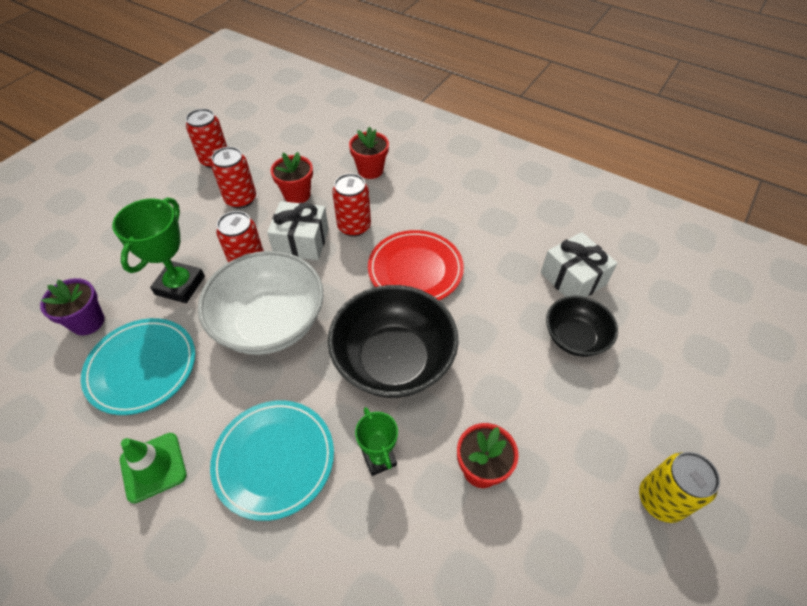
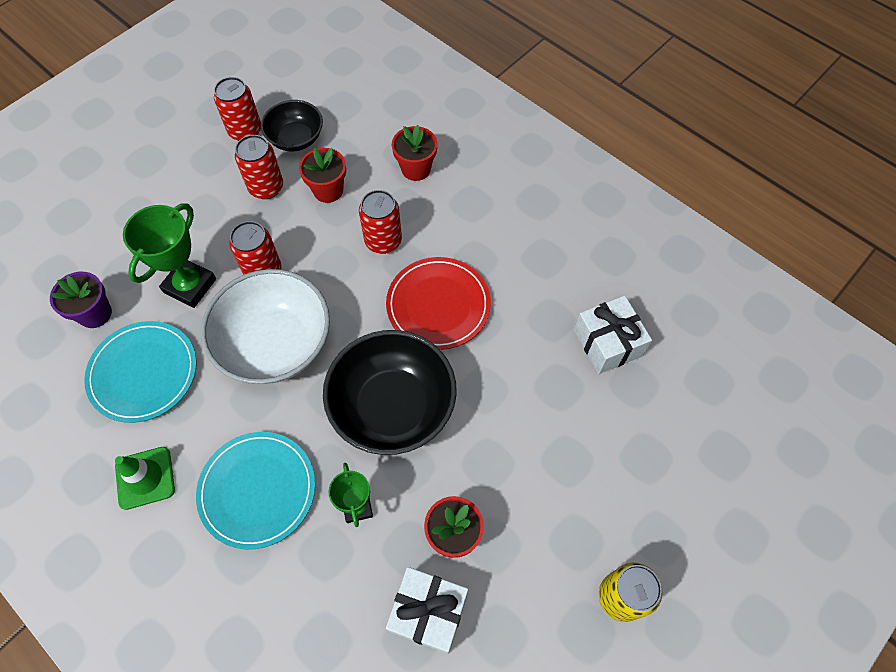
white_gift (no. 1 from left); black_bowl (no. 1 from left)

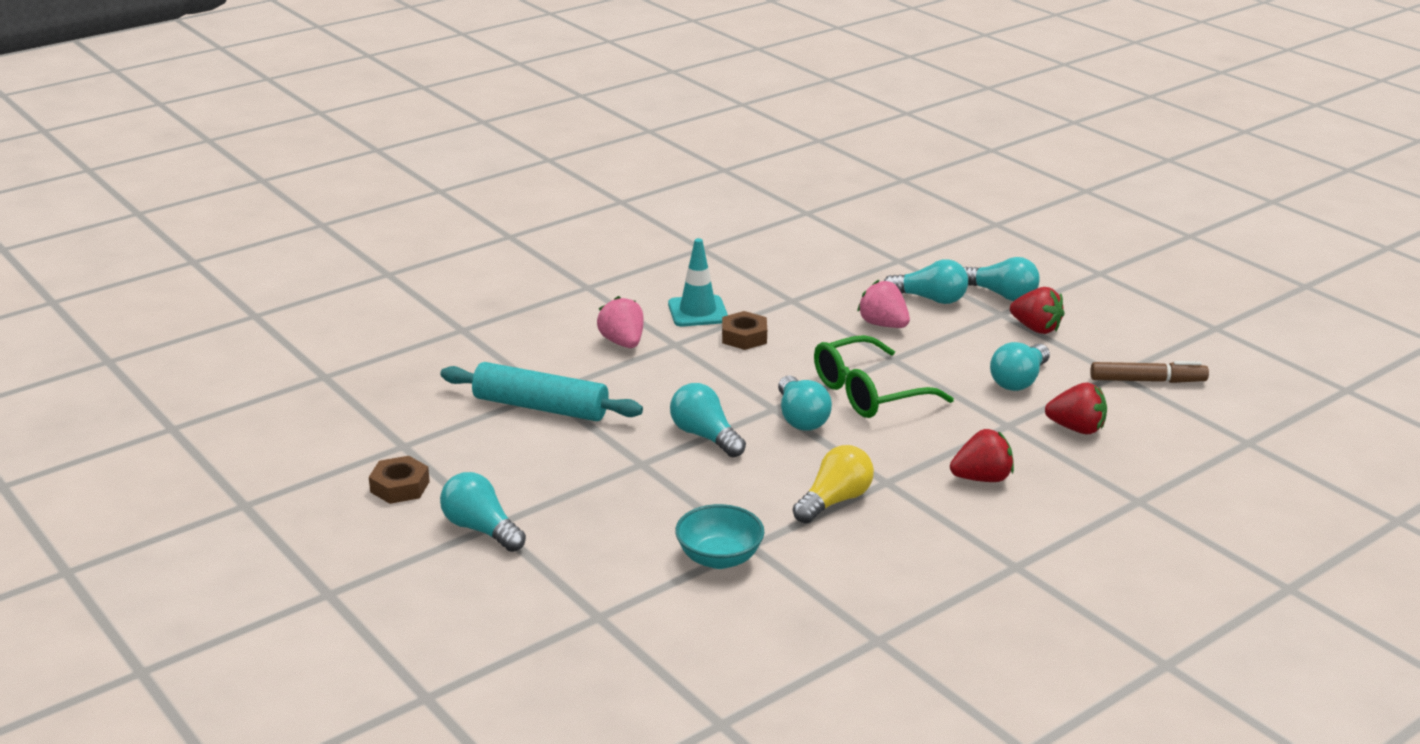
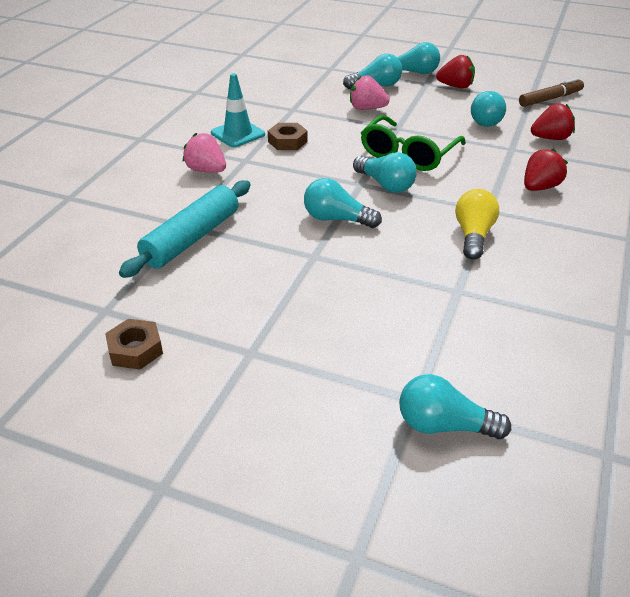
turquoise_rolling_pin; turquoise_light_bulb (no. 5 from left); turquoise_bowl

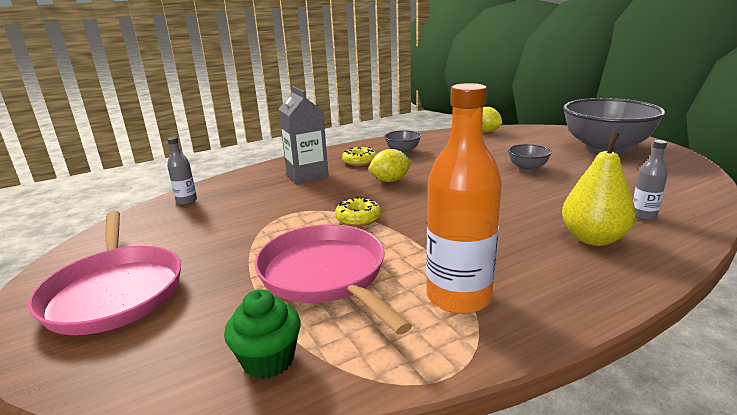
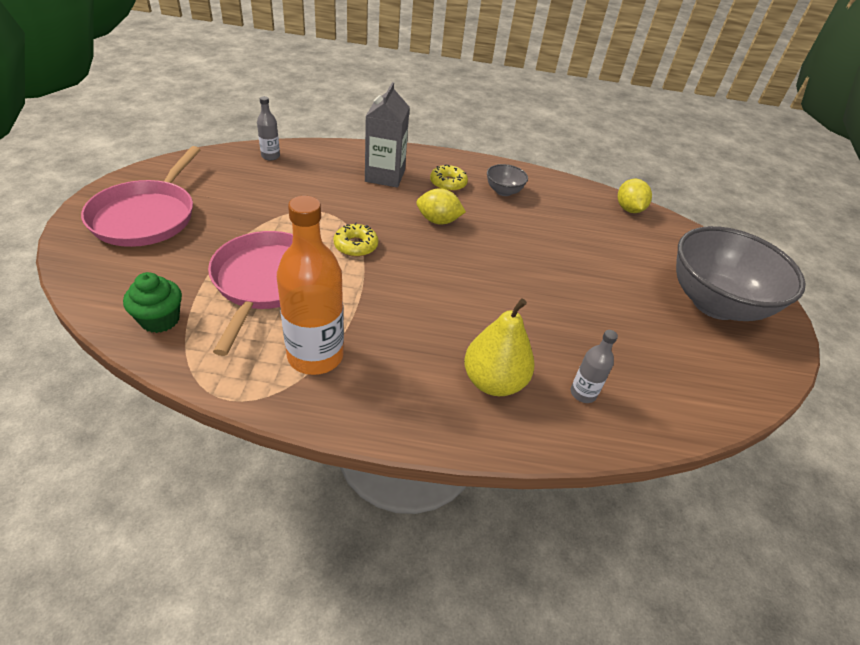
grey_bowl (no. 2 from left in the first image)

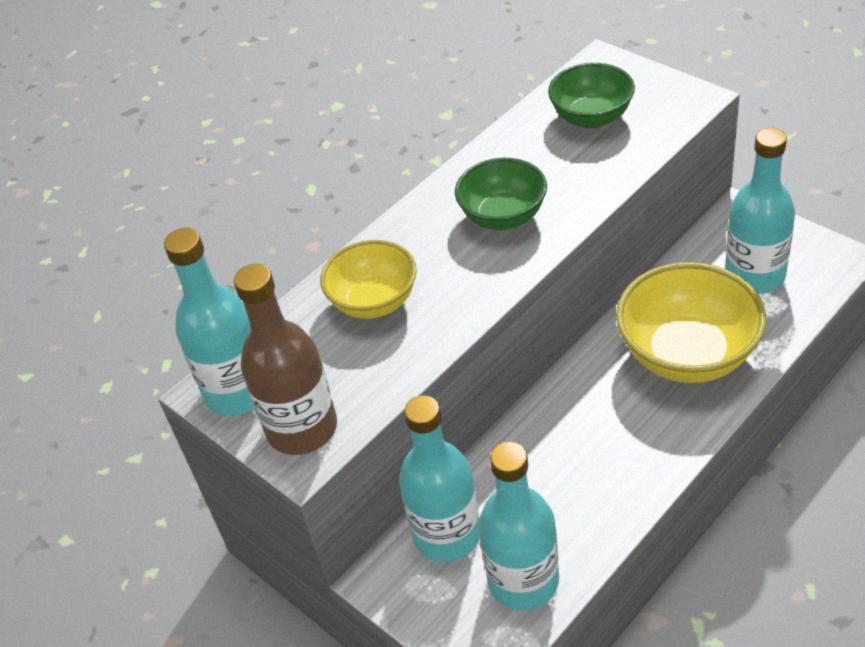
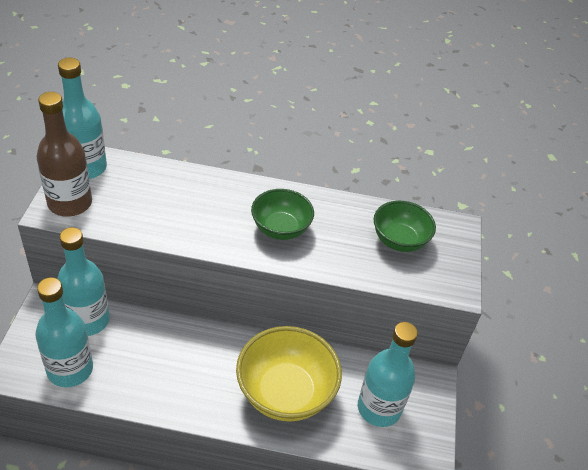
yellow_bowl (no. 1 from left in the first image)

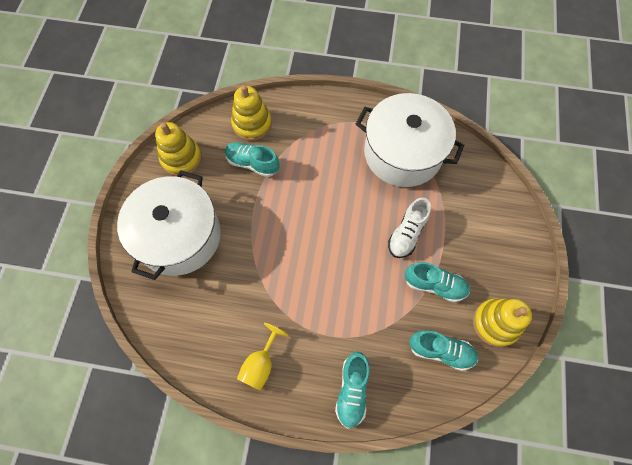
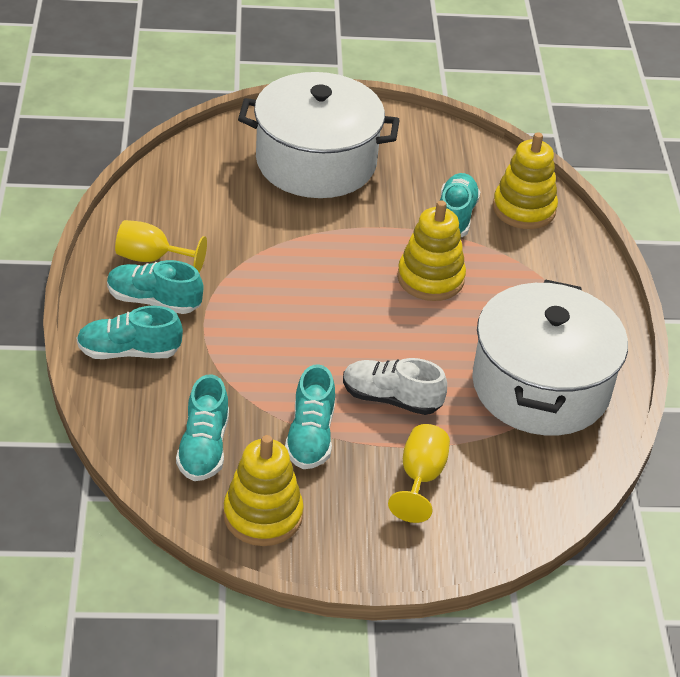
yellow_stacking_toy (no. 2 from left); turquoise_shoe (no. 2 from left); yellow_goblet (no. 2 from left)

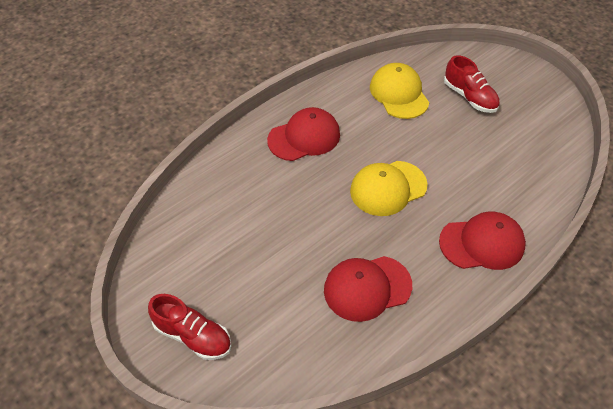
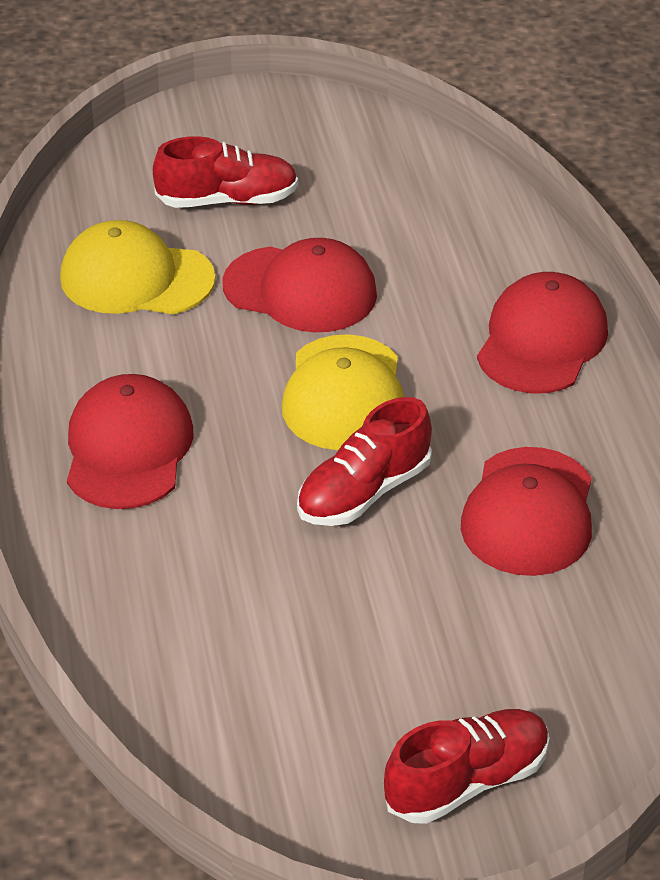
red_cap (no. 2 from left); red_shoe (no. 2 from left)

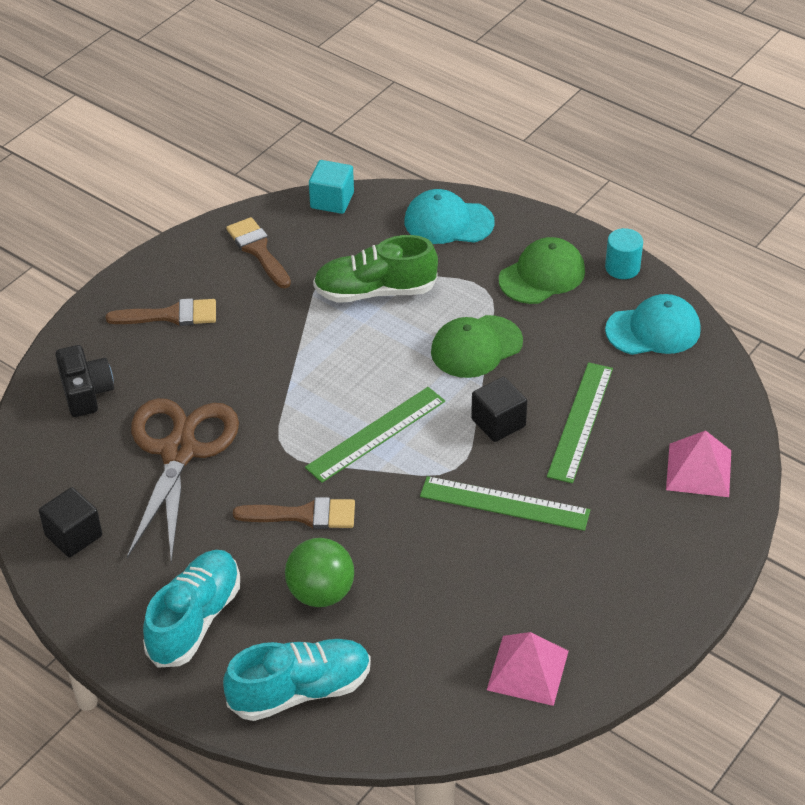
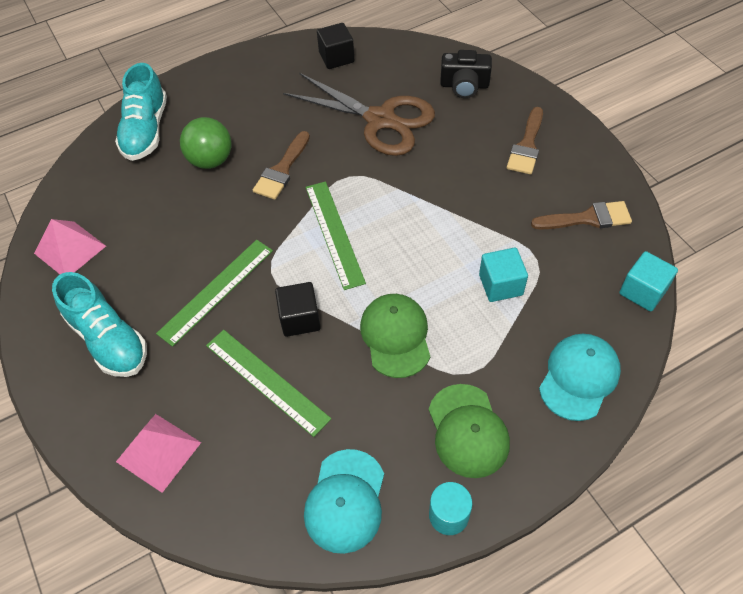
turquoise_shoe (no. 1 from left); turquoise_cube (no. 1 from left)

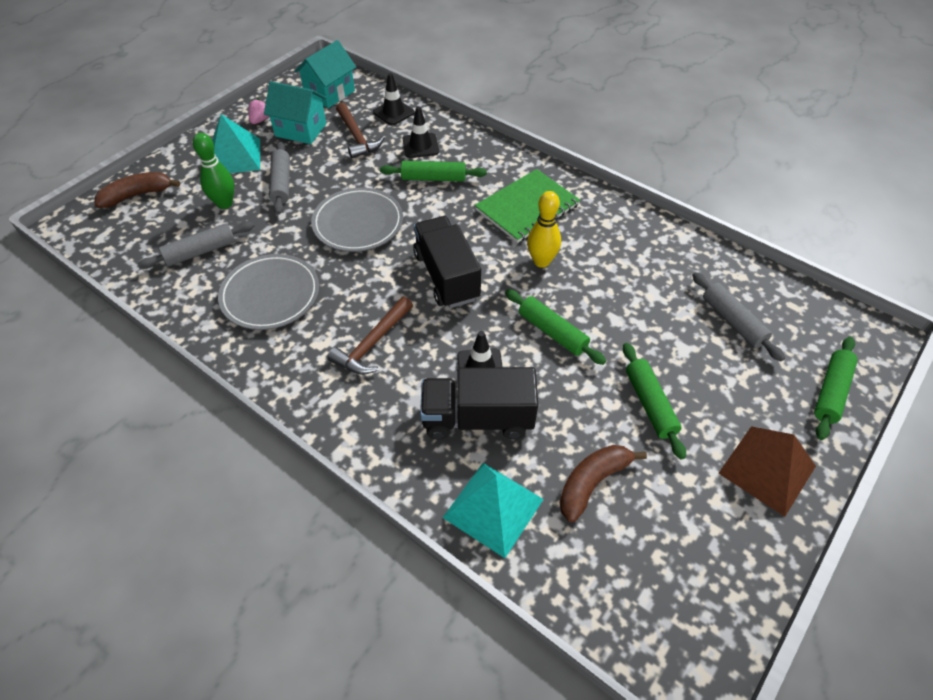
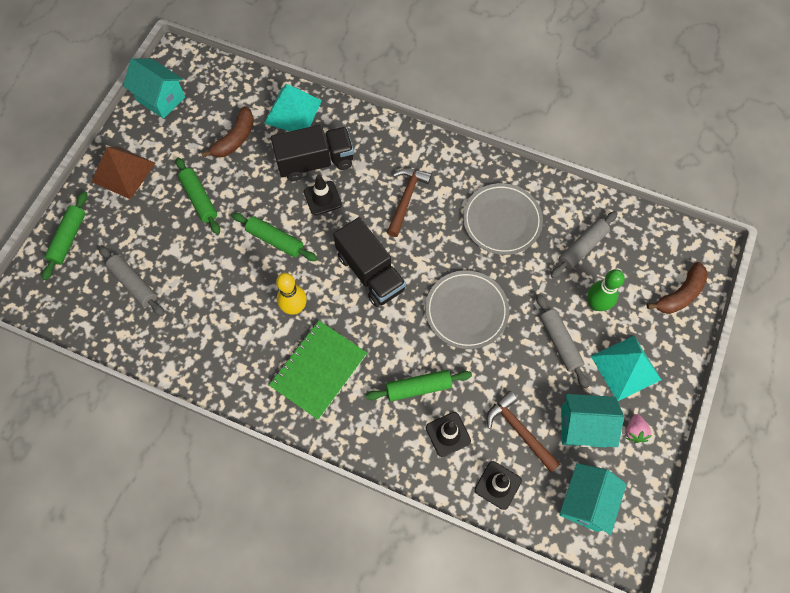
turquoise_house (no. 1 from left)

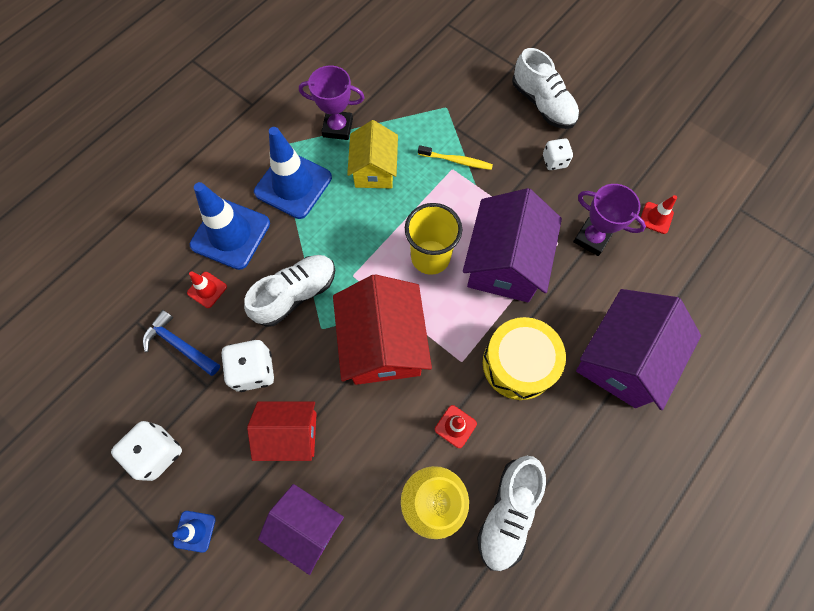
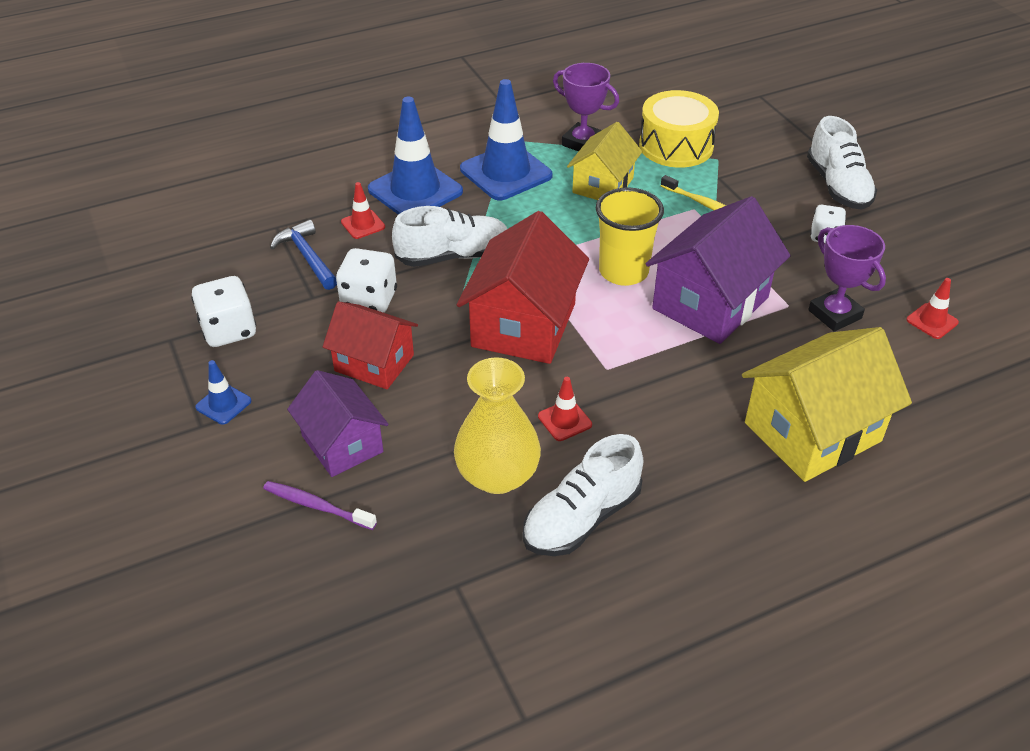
yellow_drum; yellow_house (no. 2 from left); purple_toothbrush

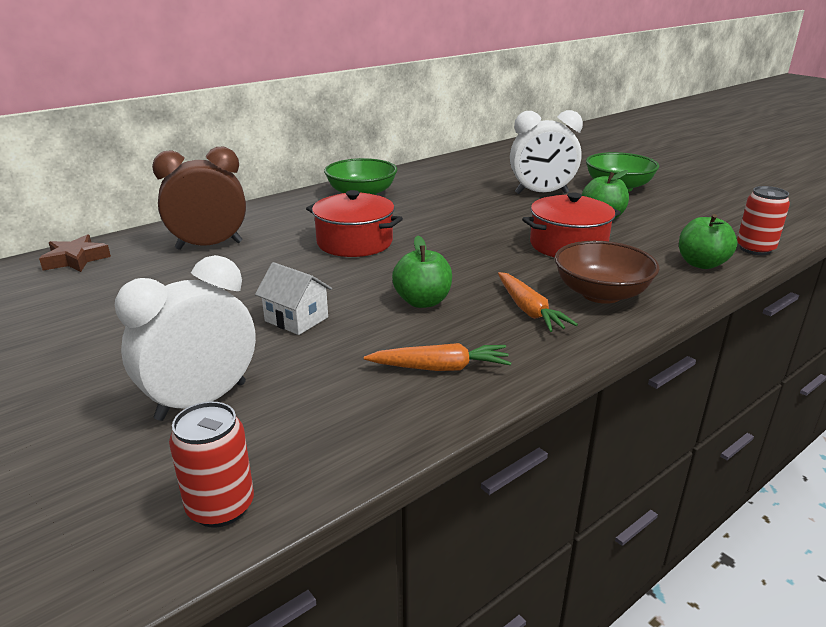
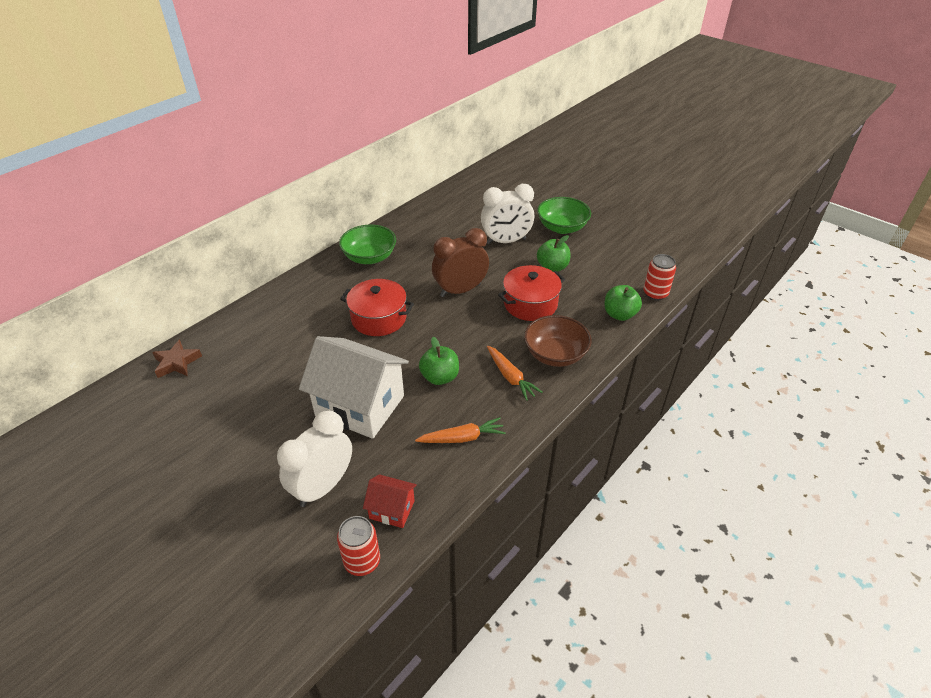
brown_clock; white_house; red_house

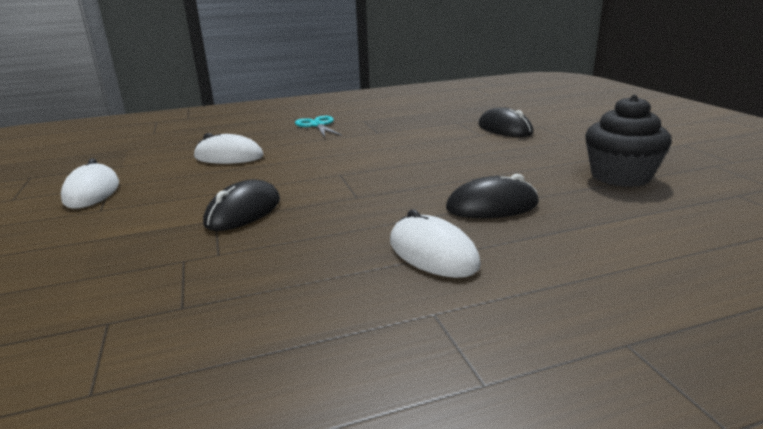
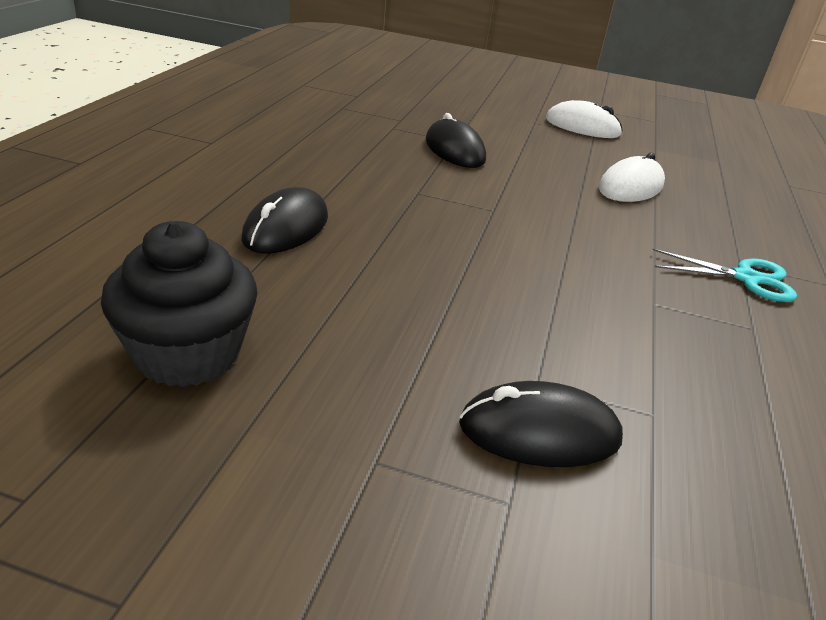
white_mouse (no. 3 from left in the first image)

